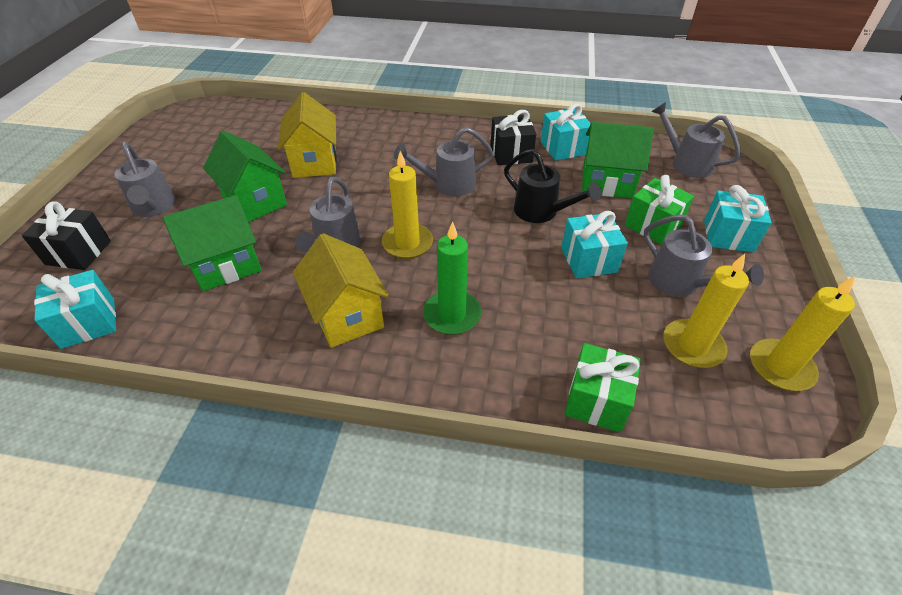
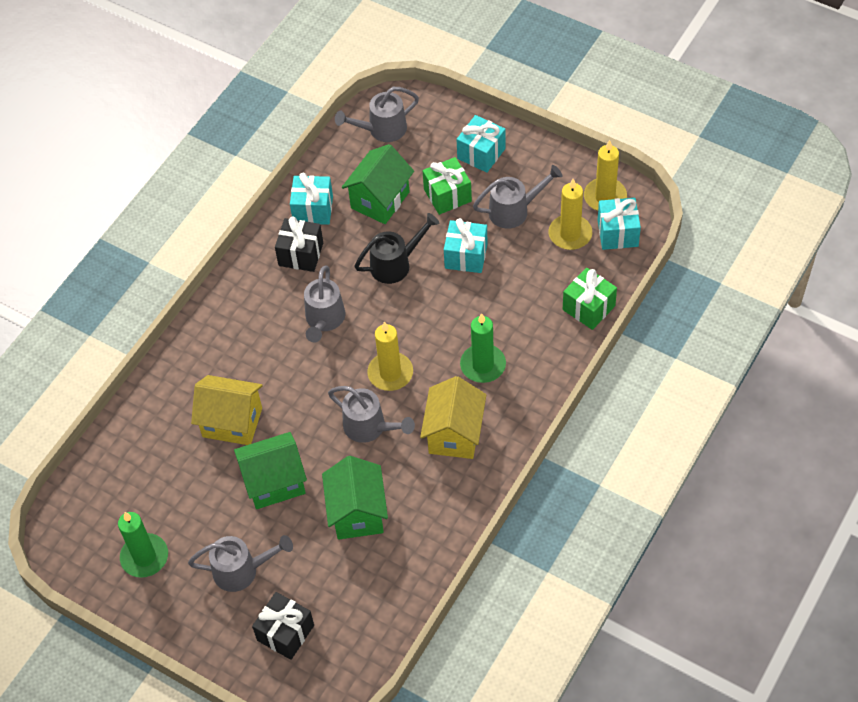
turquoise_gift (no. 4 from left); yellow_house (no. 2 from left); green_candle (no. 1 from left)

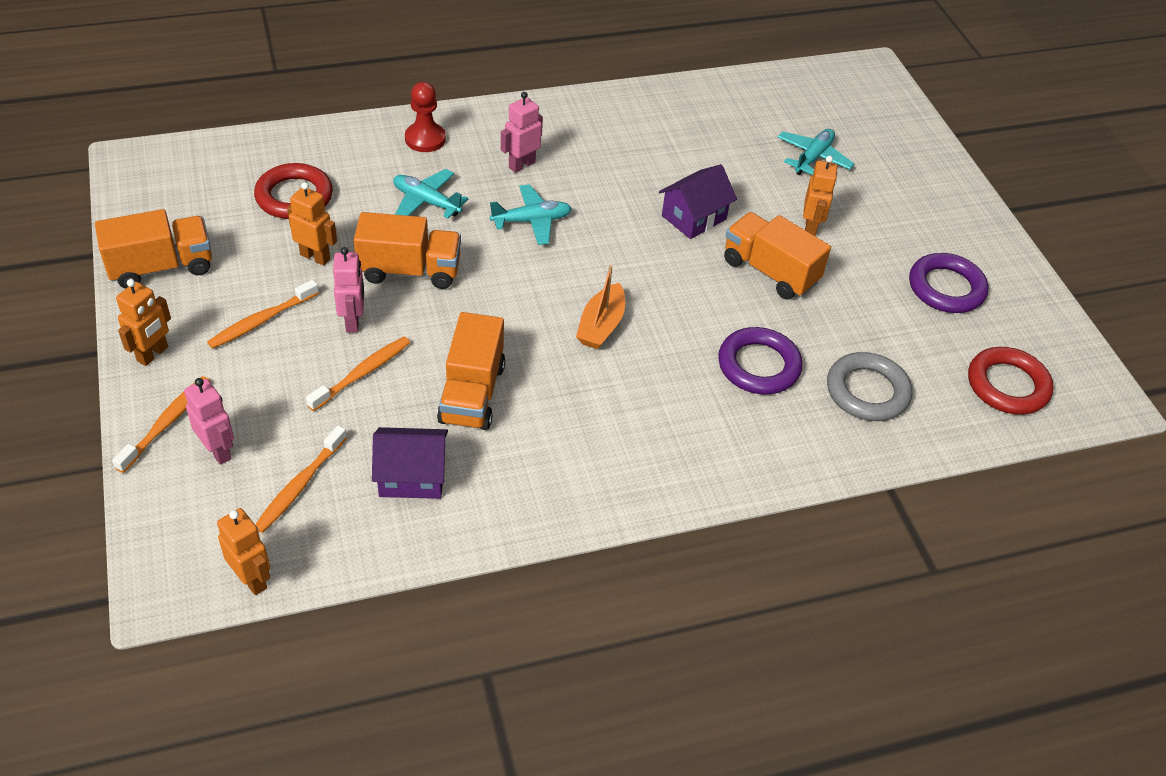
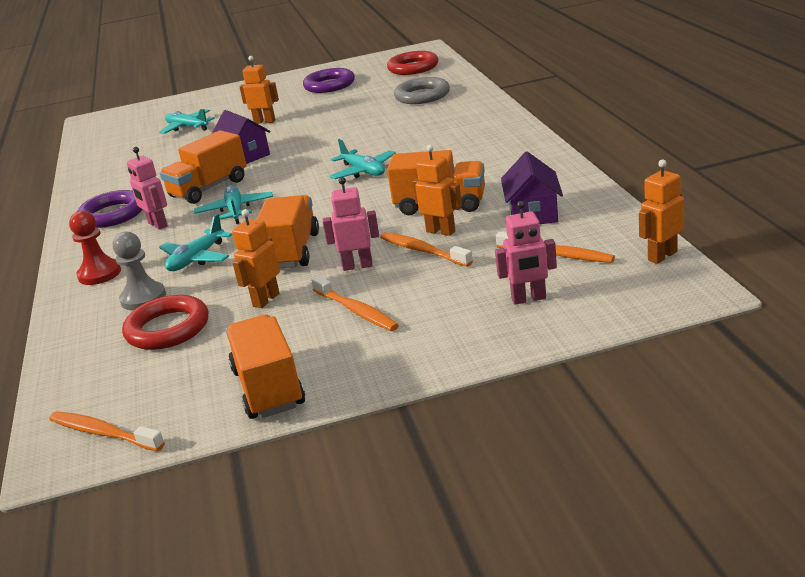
orange_toothbrush (no. 1 from left); orange_robot (no. 3 from left); pink_robot (no. 3 from left); turquoise_plane (no. 4 from left); purple_ring (no. 1 from left); orange_truck (no. 1 from left); grey_pawn

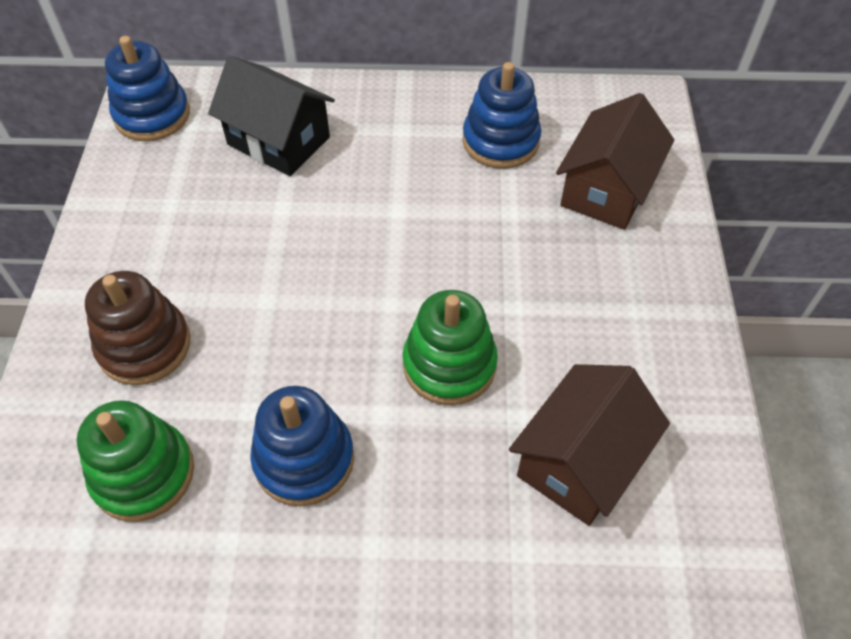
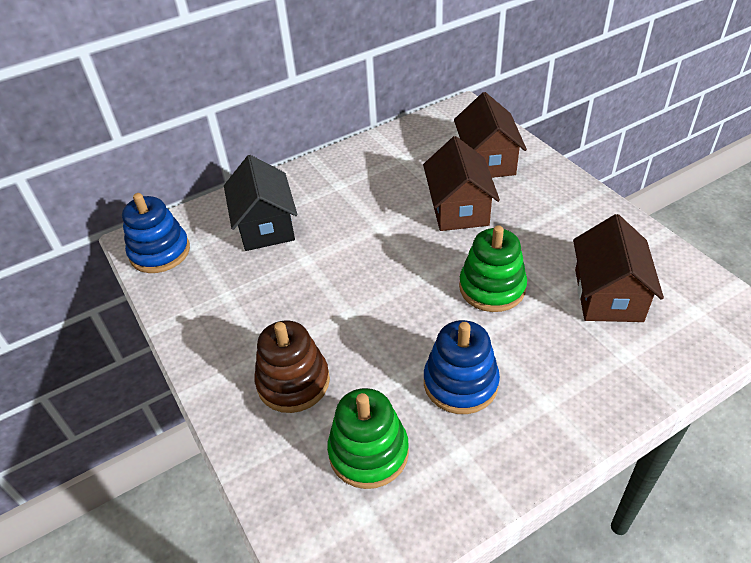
black_house; blue_stacking_toy (no. 3 from left in the first image); brown_house (no. 1 from left)

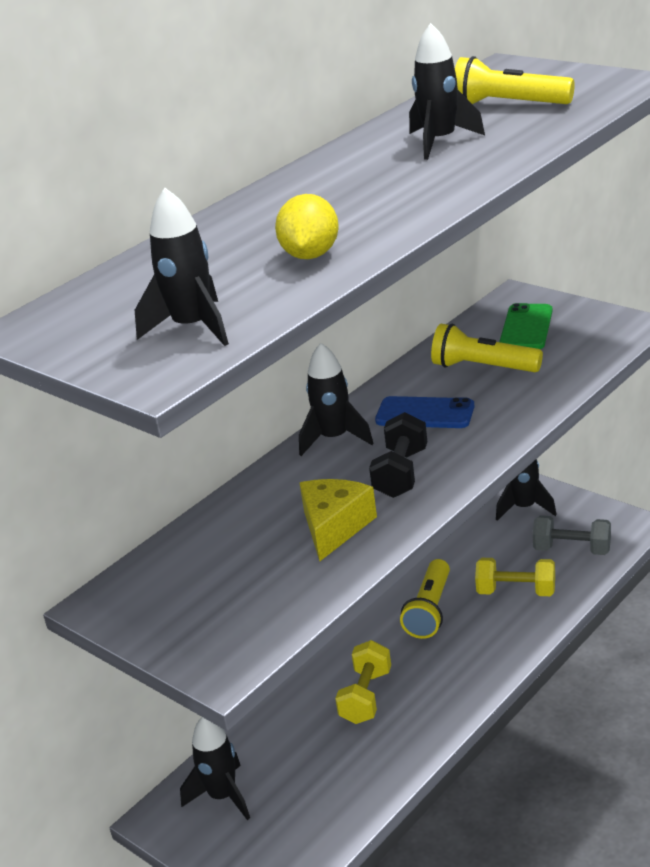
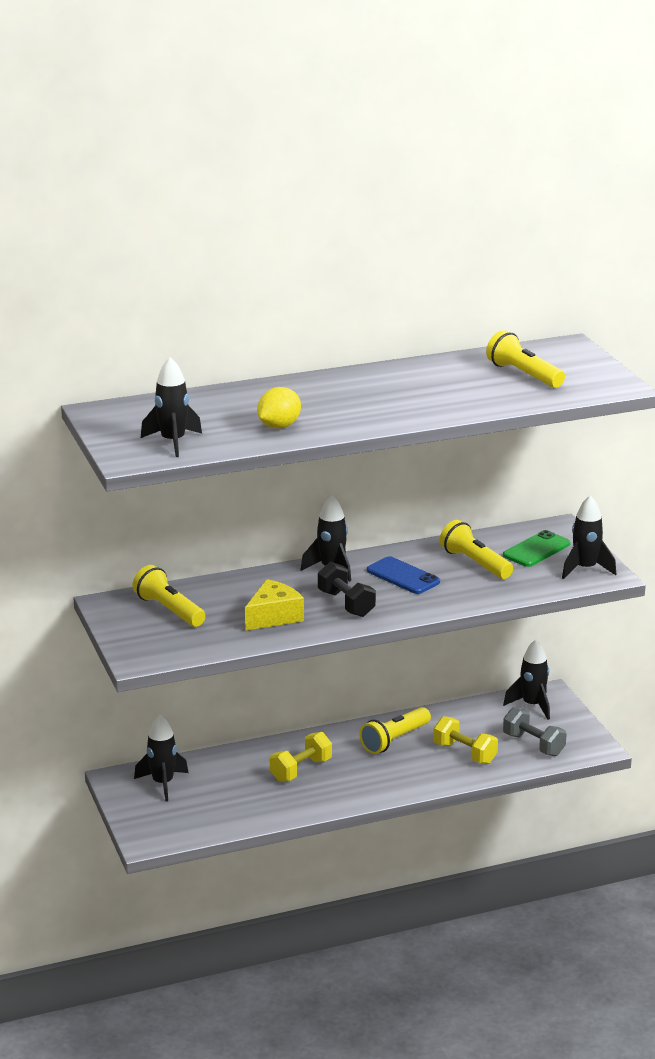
black_dumbbell; black_rocket (no. 5 from left); yellow_flashlight (no. 1 from left)

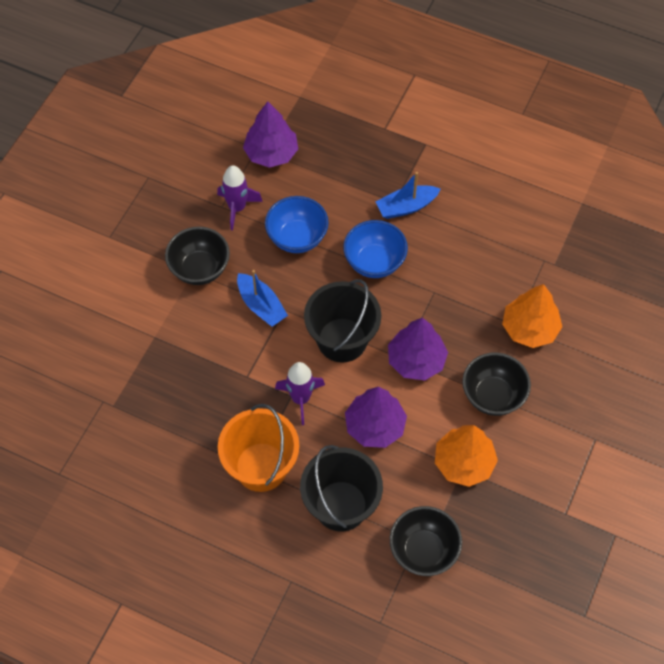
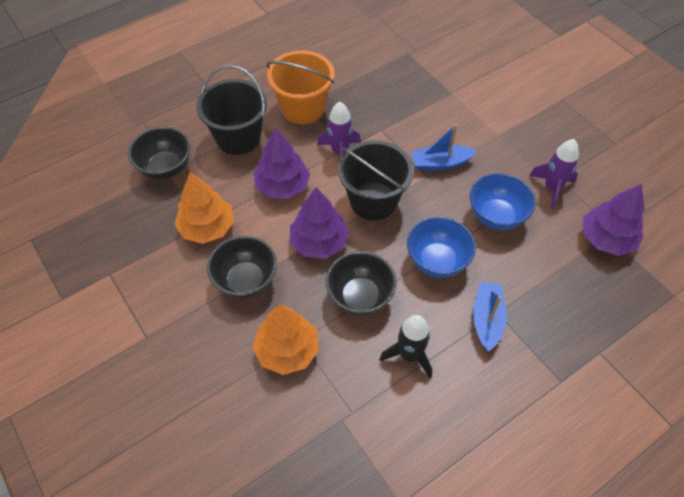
black_bowl (no. 3 from left); black_rocket

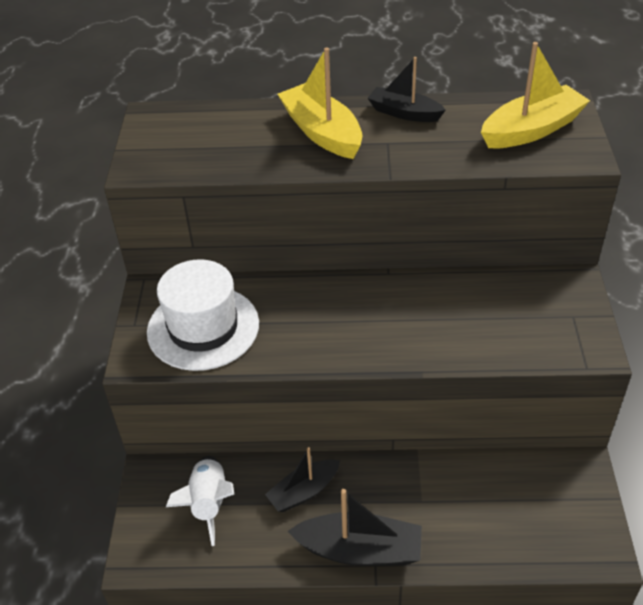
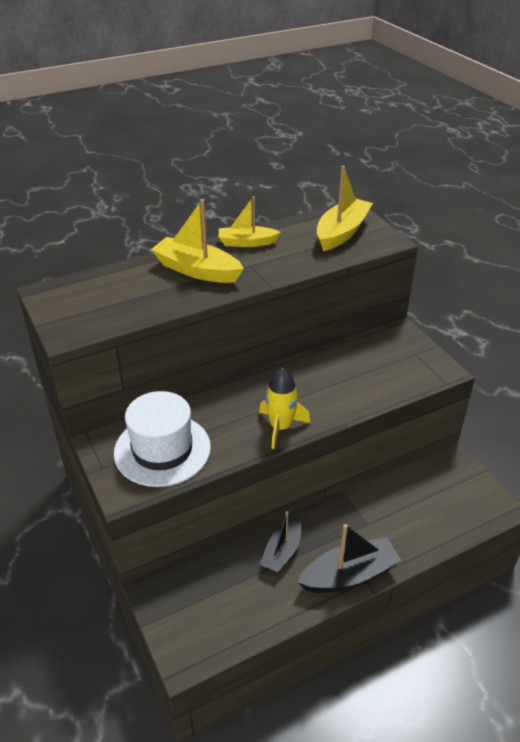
white_rocket; yellow_boat (no. 2 from left); yellow_rocket

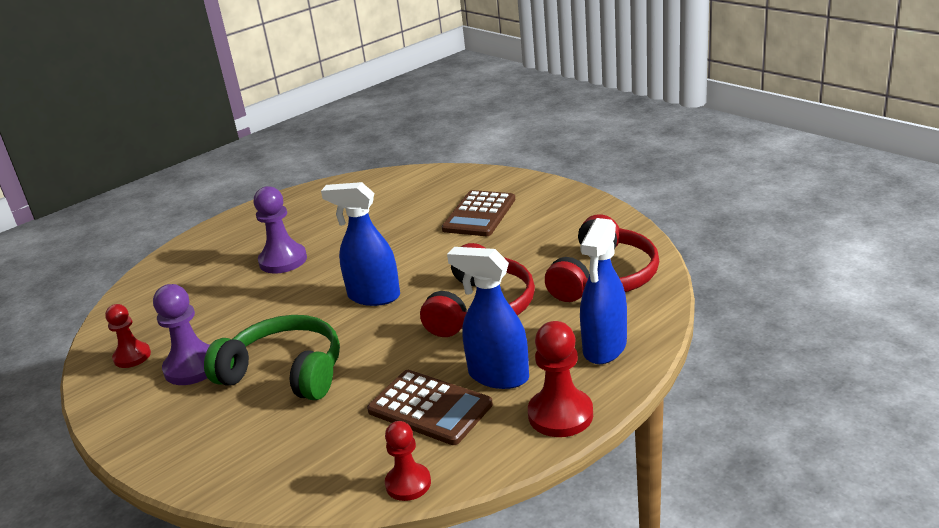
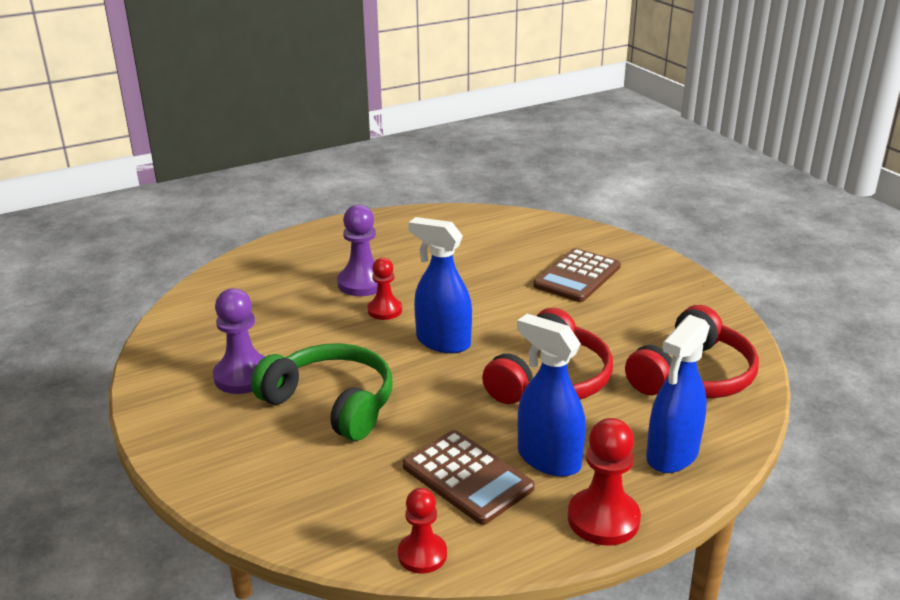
red_pawn (no. 1 from left)

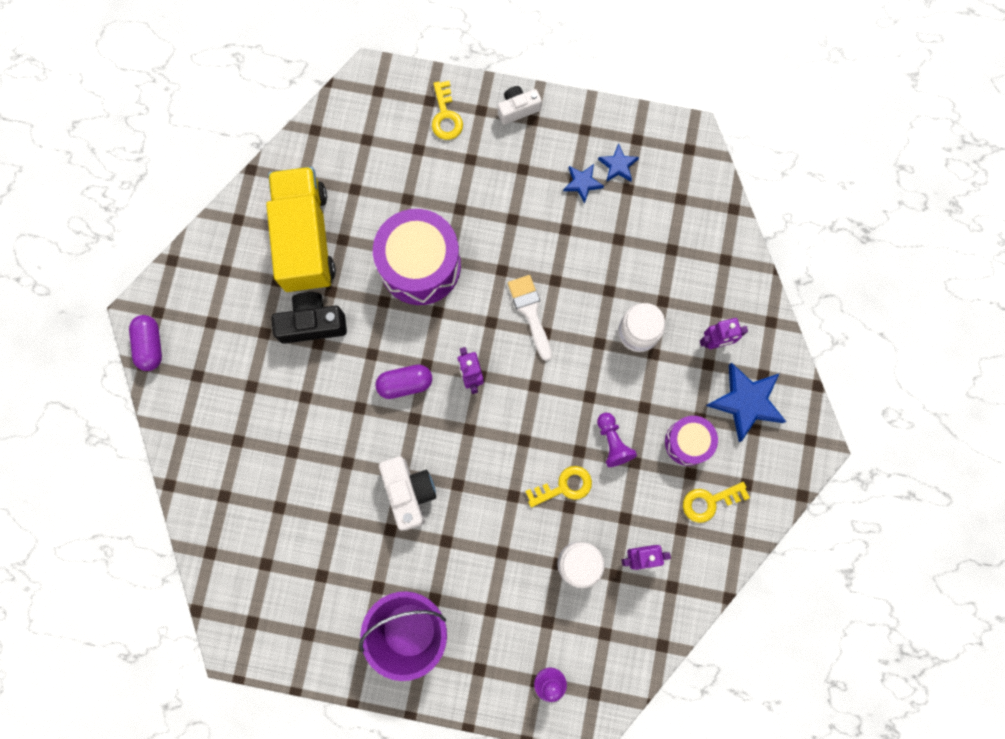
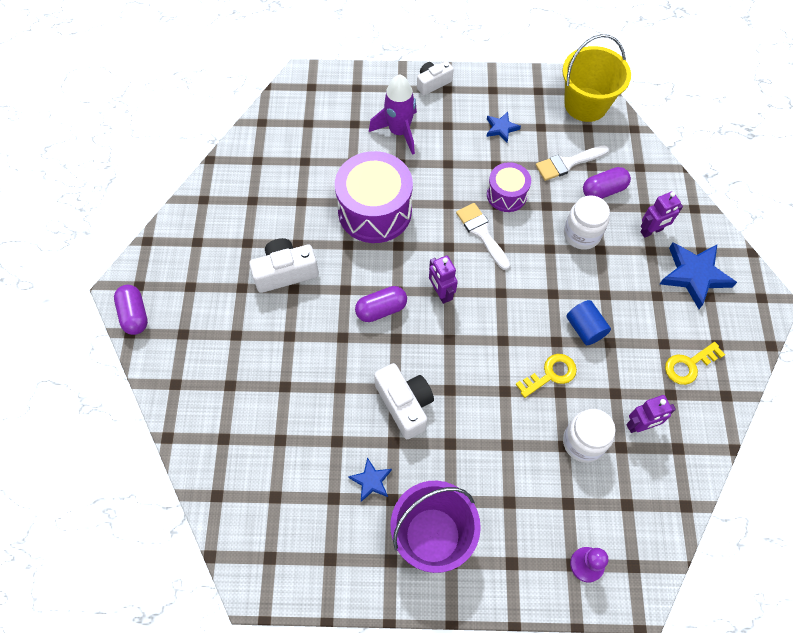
yellow_truck; white_camera (no. 1 from left); yellow_key (no. 1 from left in the first image); blue_cylinder; blue_star (no. 1 from left); purple_drum (no. 2 from left); purple_rocket; white_brush (no. 2 from left); yellow_bucket; purple_capsule (no. 3 from left)

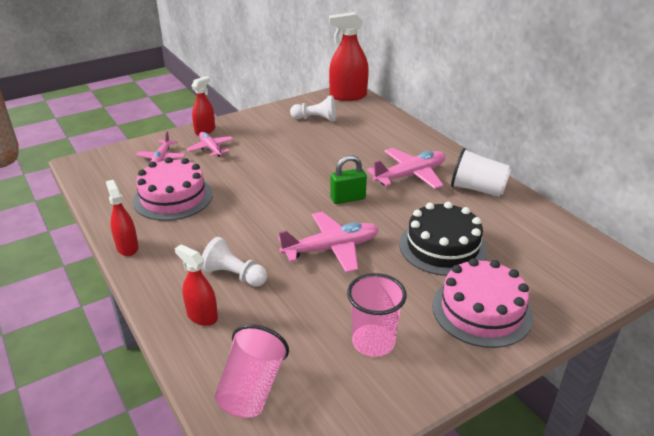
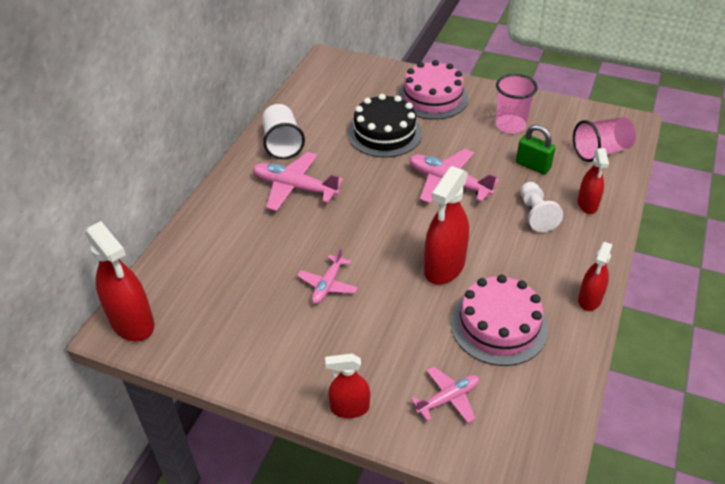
pink_plane (no. 2 from left); white_pawn (no. 2 from left in the first image); green_padlock; red_spray_bottle (no. 3 from left)

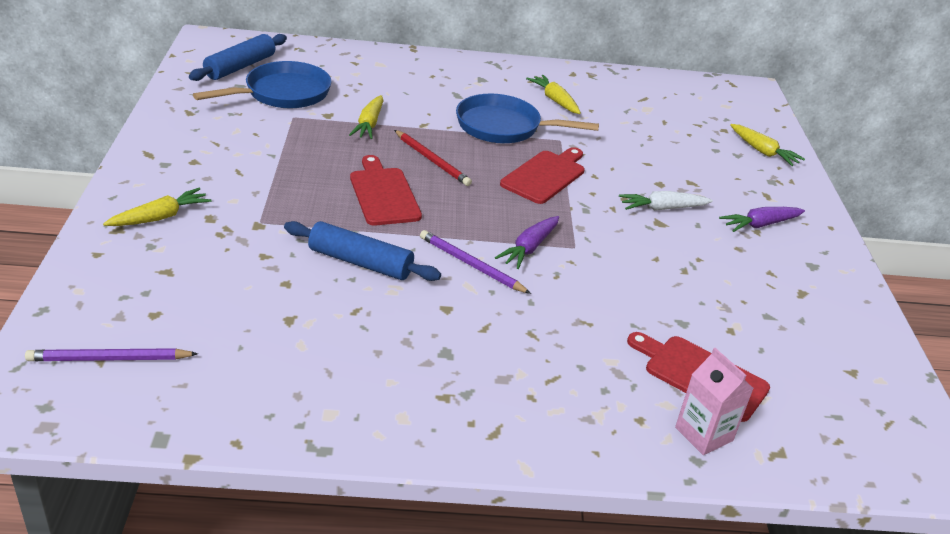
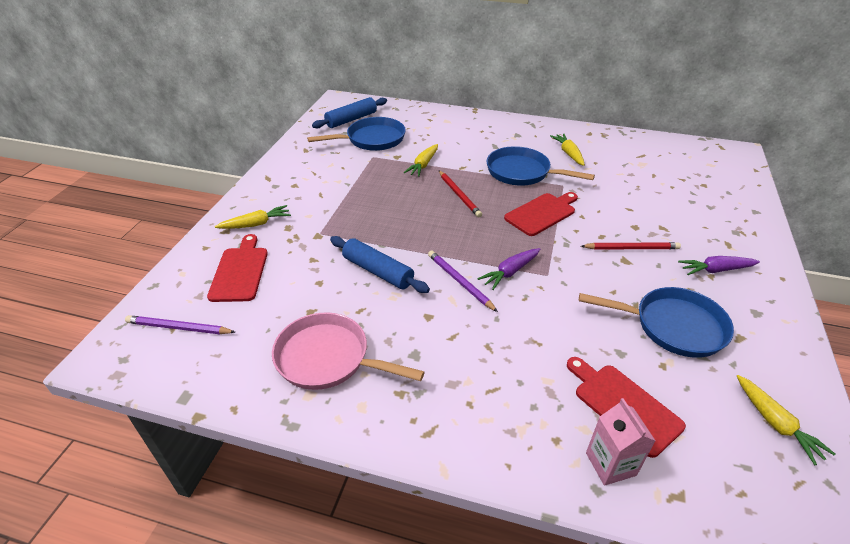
red_cutting_board (no. 1 from left); red_pencil (no. 2 from left); yellow_carrot (no. 4 from left); pink_pan; blue_pan (no. 3 from left)

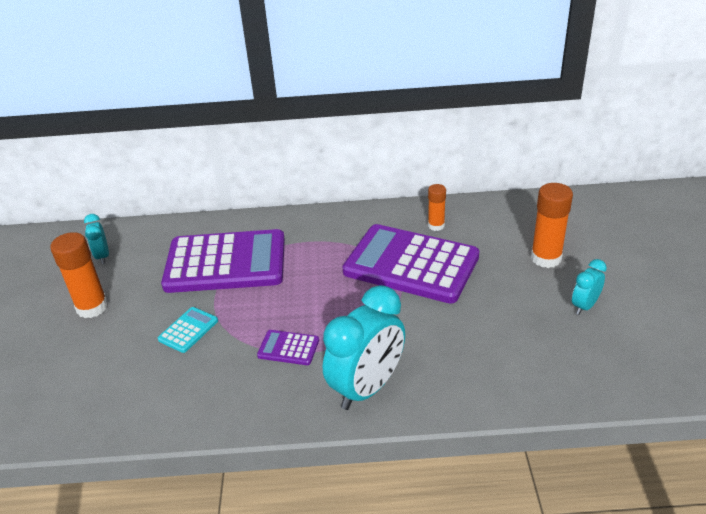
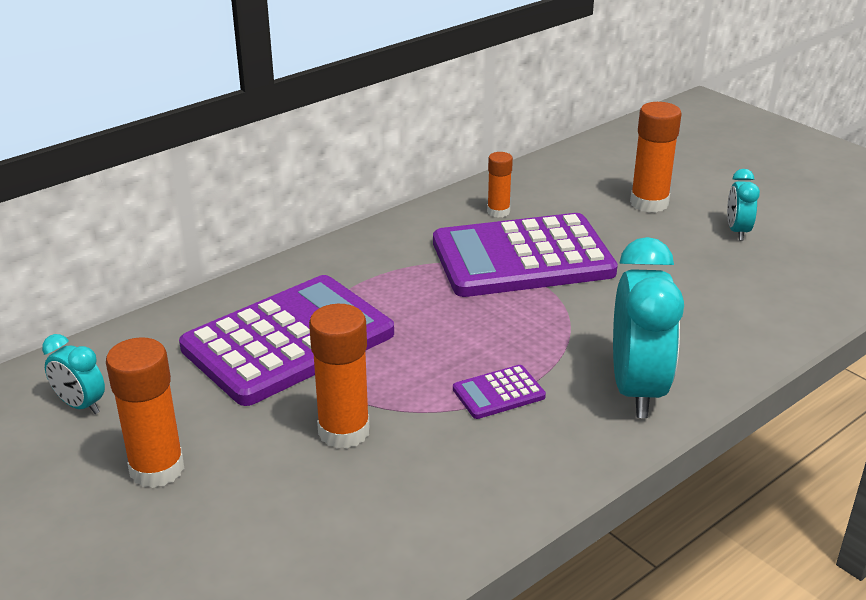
orange_glue_stick (no. 2 from left)

